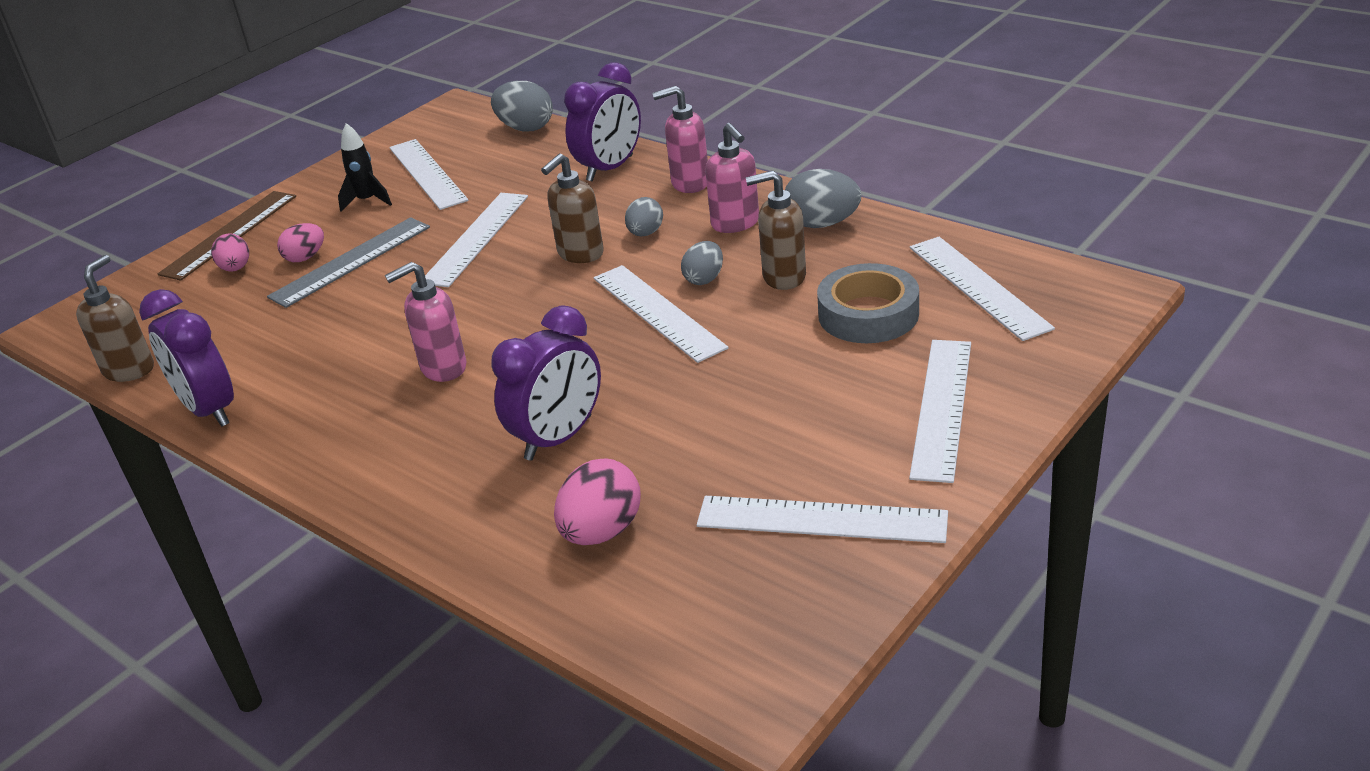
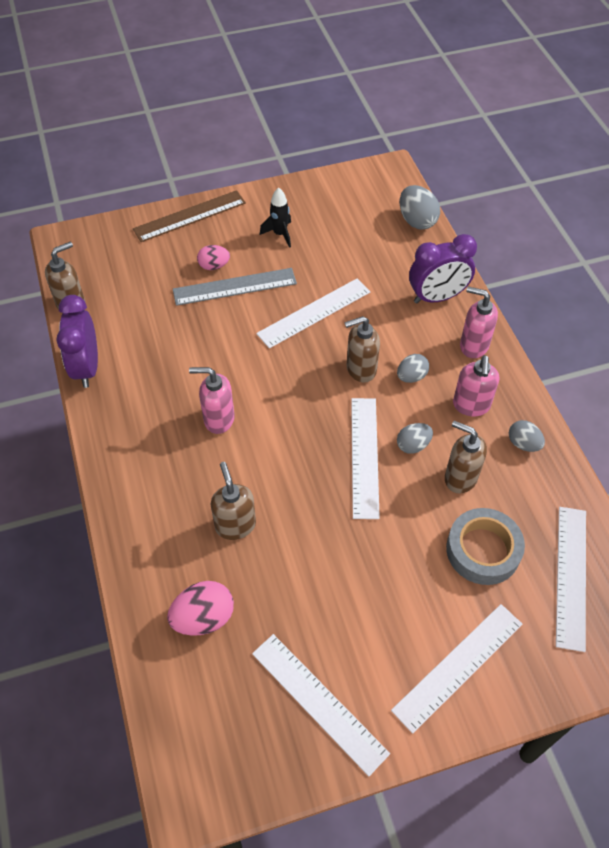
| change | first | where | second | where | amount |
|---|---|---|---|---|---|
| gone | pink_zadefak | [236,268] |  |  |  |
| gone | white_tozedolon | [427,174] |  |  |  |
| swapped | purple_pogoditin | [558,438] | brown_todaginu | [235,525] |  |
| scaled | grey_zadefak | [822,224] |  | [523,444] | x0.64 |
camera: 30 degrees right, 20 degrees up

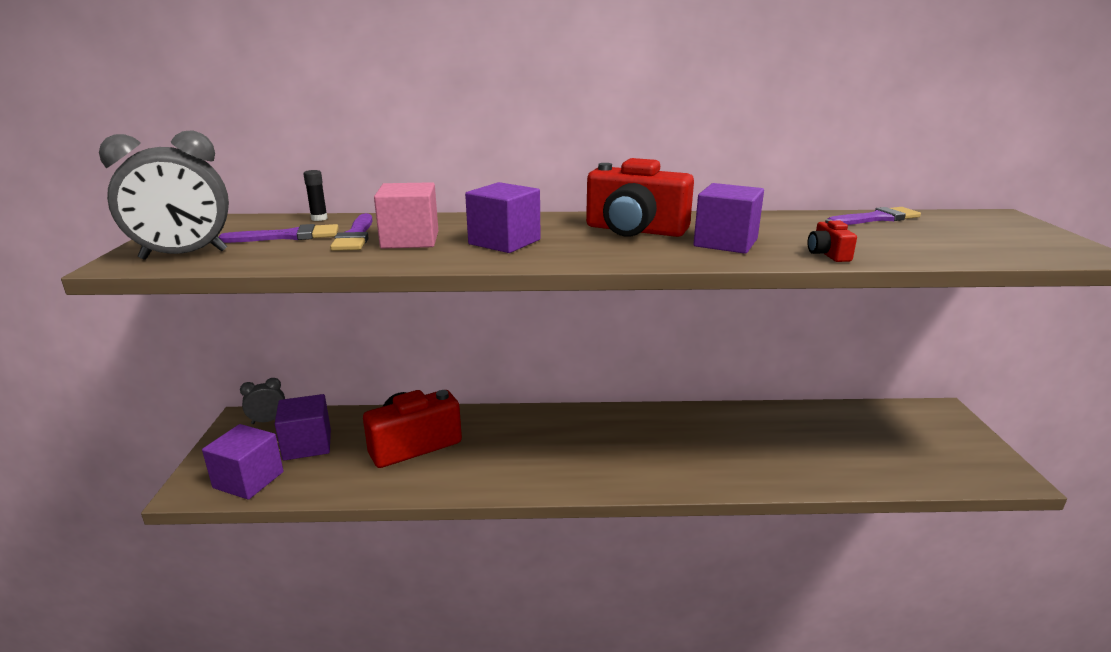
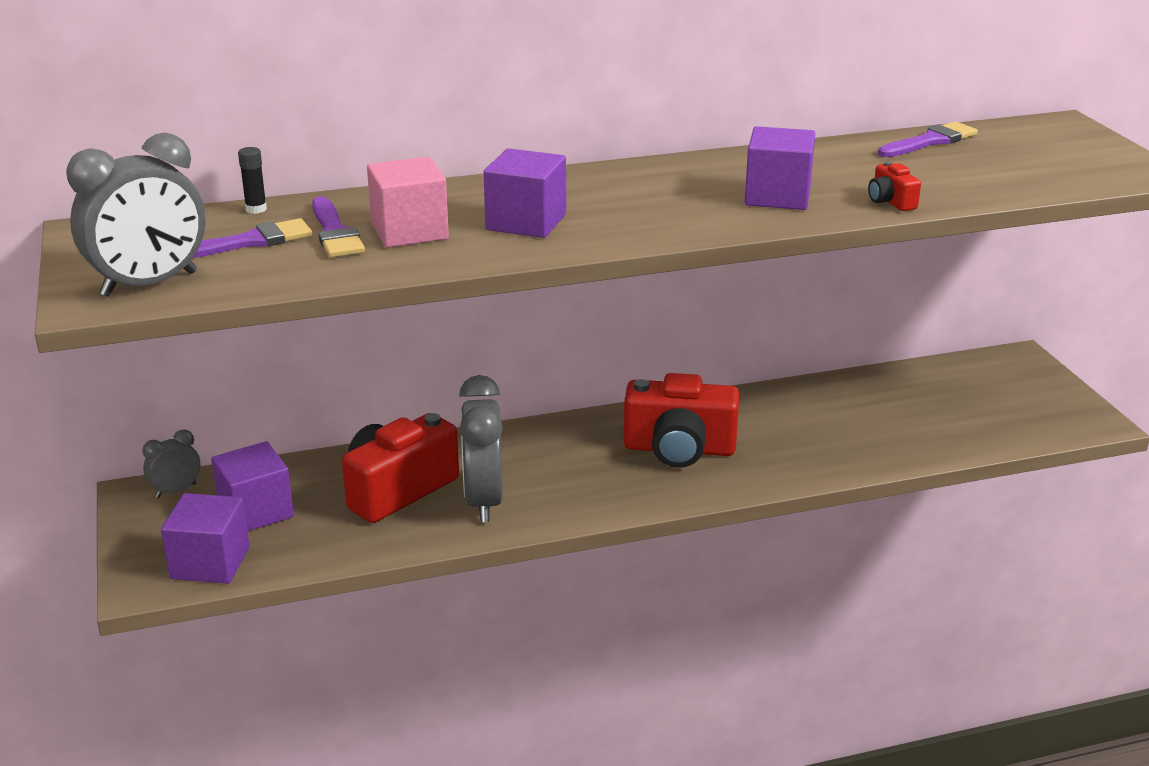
| change | first | where | second | where | amount |
|---|---|---|---|---|---|
| shifted | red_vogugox | [635,230] |  | [679,449] |  |
| new |  |  | grey_pogoditin | [483,501] |  |
camera: 15 degrees left, 5 degrees up

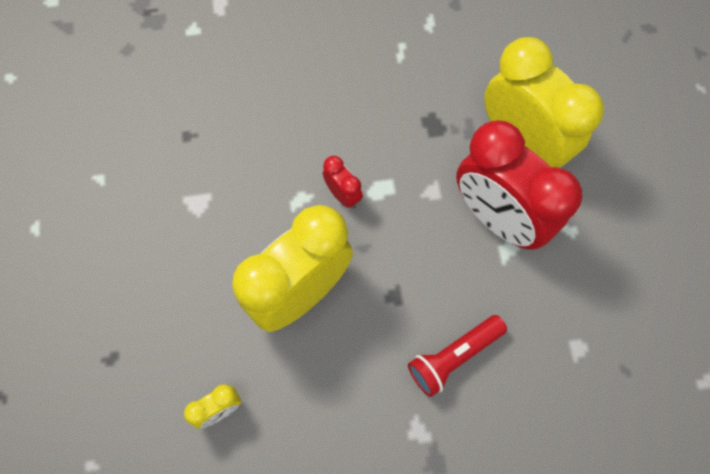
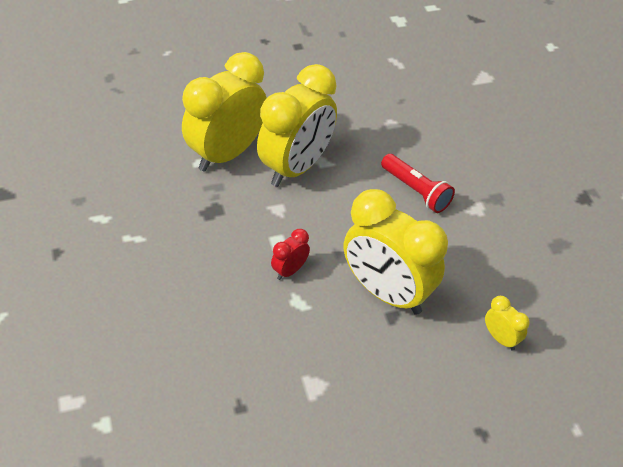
| change | first | where | second | where | amount |
|---|---|---|---|---|---|
| repainted | red_pogoditin | [498,218] | yellow_pogoditin | [296,167] |  |
camera: 100 degrees left, 20 degrees down

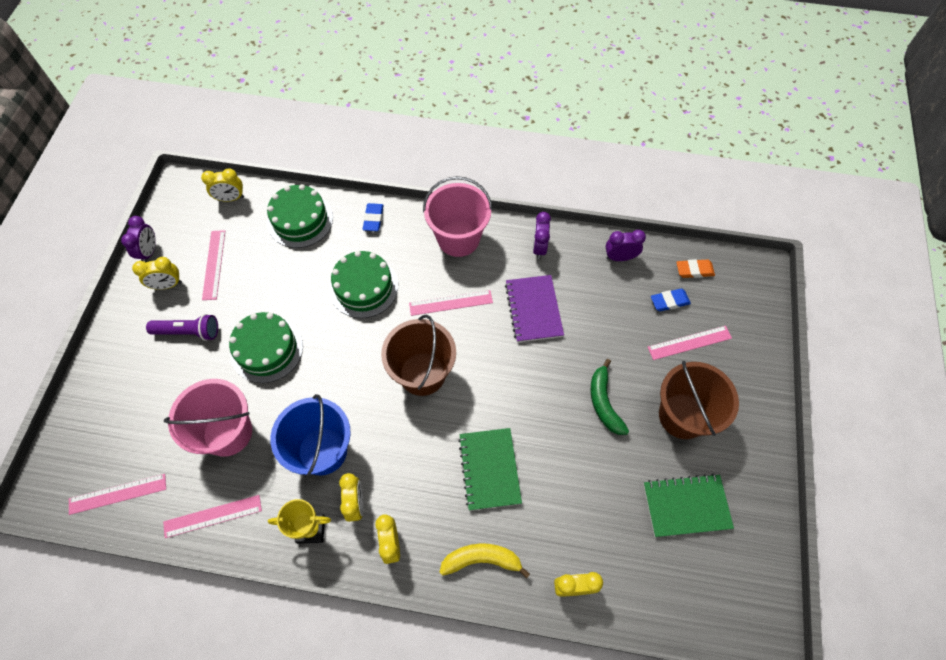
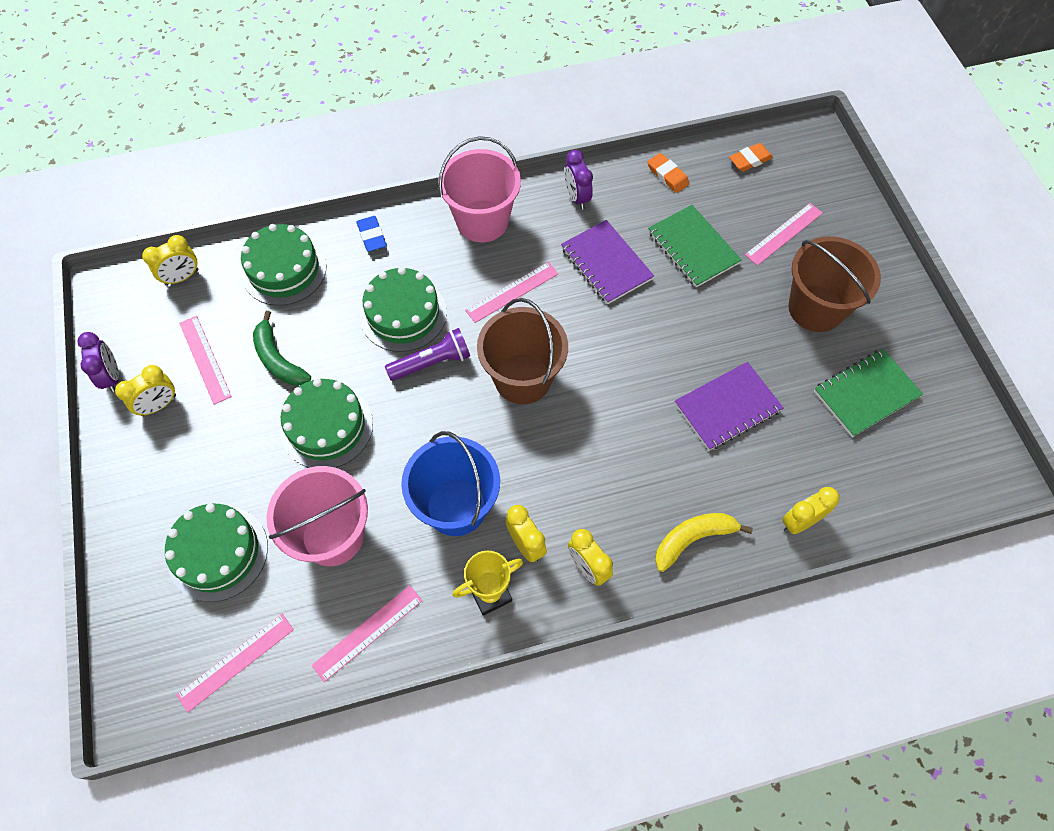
| change | first | where | second | where | amount |
|---|---|---|---|---|---|
| shifted | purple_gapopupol | [188,332] |  | [432,362] |  |
| shifted | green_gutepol | [489,469] |  | [693,248] |  |
| shifted | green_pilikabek | [604,402] |  | [278,359] |  |
| swapped | purple_pogoditin | [620,257] | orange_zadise | [667,175] |  |
| gone | blue_zadise | [669,301] |  |  |  |
| new |  |  | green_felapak | [218,553] |  |
| new |  |  | purple_gutepol | [727,407] |  |
camera: 25 degrees left, 0 degrees up

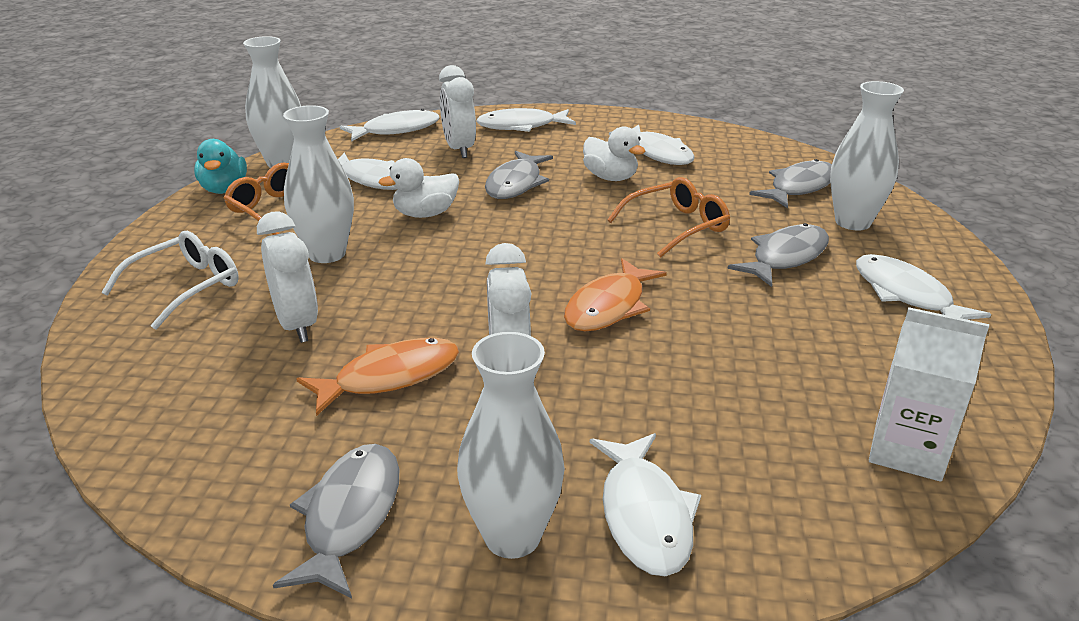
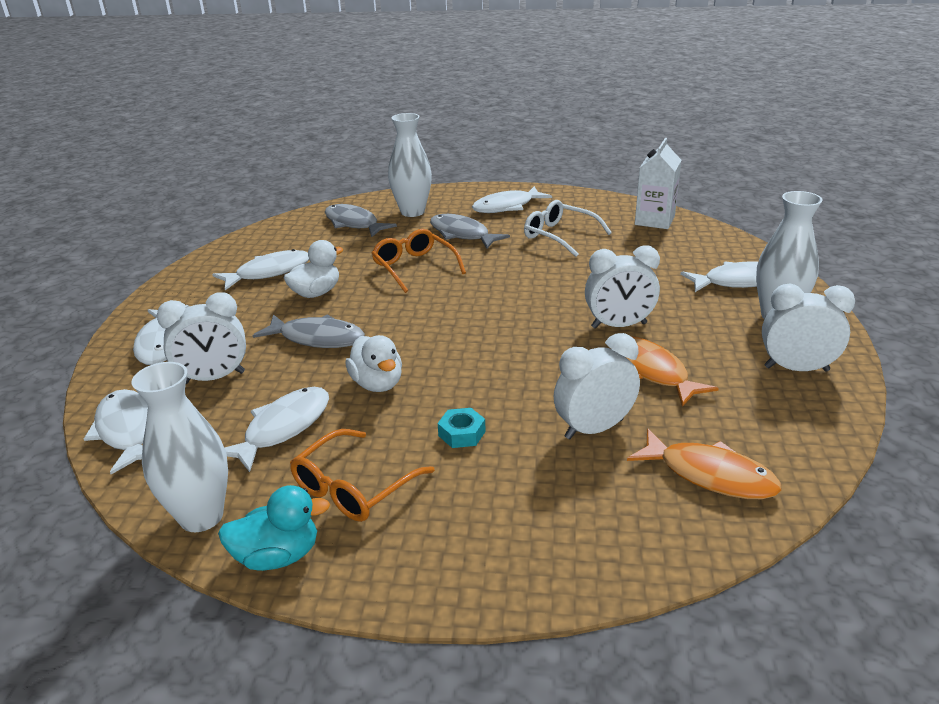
| change | first | where | second | where | amount |
|---|---|---|---|---|---|
| shifted | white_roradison | [185,287] |  | [560,236] |  |
| swapped | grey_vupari | [350,516] | white_pogoditin | [796,369] |  |
| swapped | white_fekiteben | [327,254] | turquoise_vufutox | [461,433] |  |
| shifted | orange_vupari | [608,307] |  | [710,475] |  |
camera: 90 degrees left, 0 degrees up

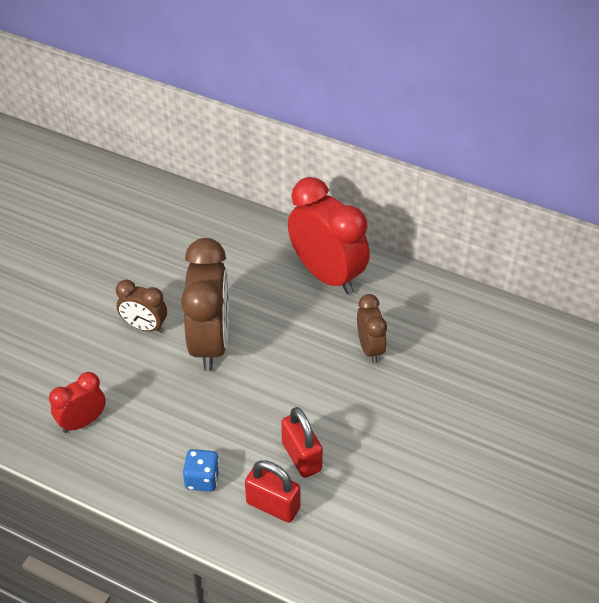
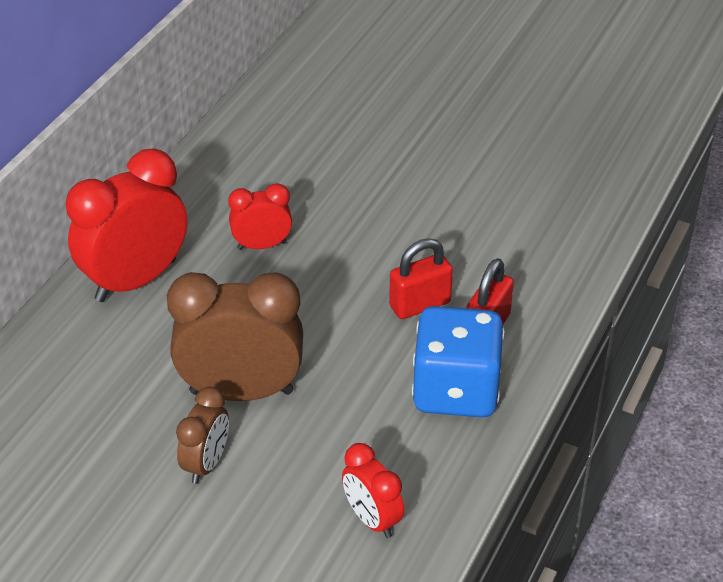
| change | first | where | second | where | amount |
|---|---|---|---|---|---|
| scaled | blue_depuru | [202,479] |  | [455,390] | x2.11 |
| repainted | brown_pogoditin | [370,348] | red_pogoditin | [262,245] |  |
camera: 90 degrees left, 5 degrees down

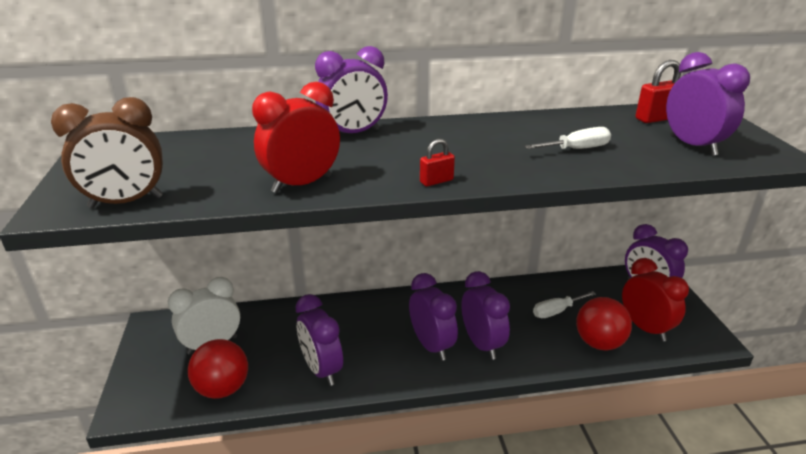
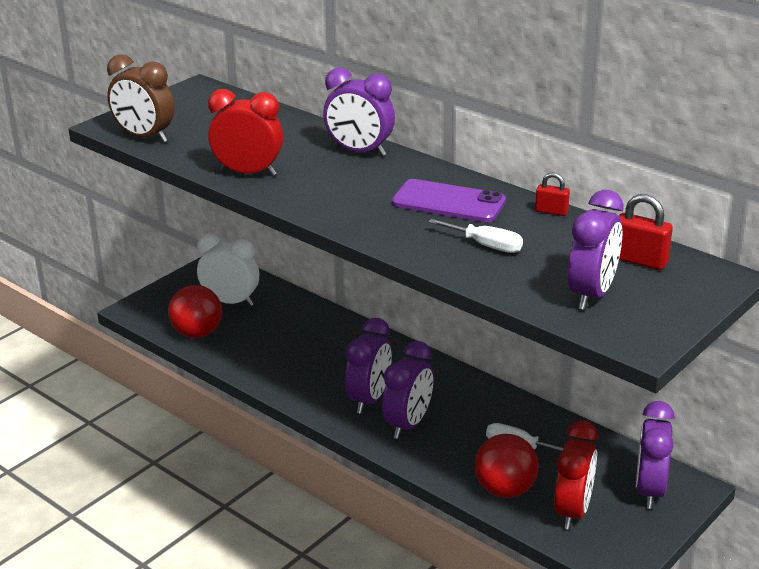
| change | first | where | second | where | amount |
|---|---|---|---|---|---|
| gone | purple_pogoditin | [322,369] |  |  |  |
| shifted | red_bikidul | [436,181] |  | [551,211] |  |
| new |  |  | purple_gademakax | [448,202] |  |
camera: 50 degrees right, 0 degrees up

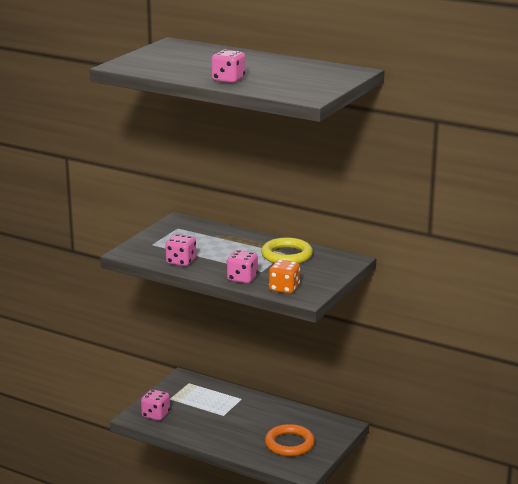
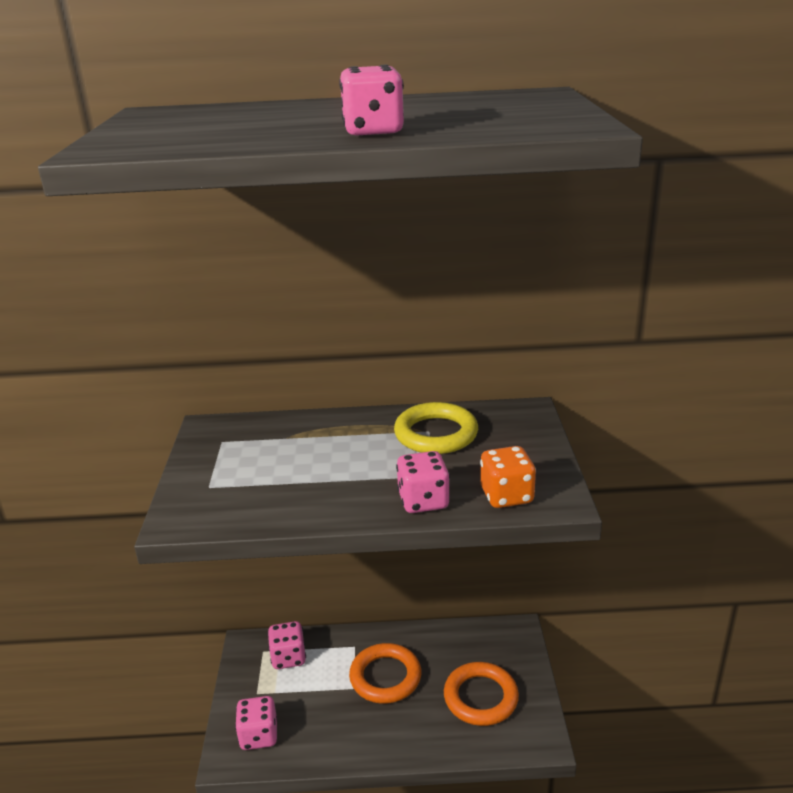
| change | first | where | second | where | amount |
|---|---|---|---|---|---|
| shifted | pink_depuru | [181,262] |  | [288,657] |  |
| new |  |  | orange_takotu | [385,677] |  |
camera: 30 degrees left, 5 degrees up

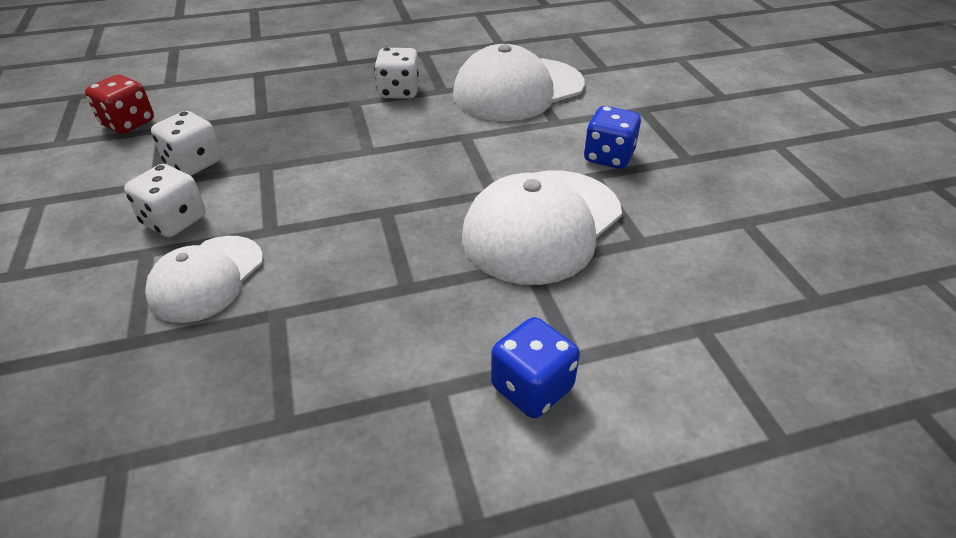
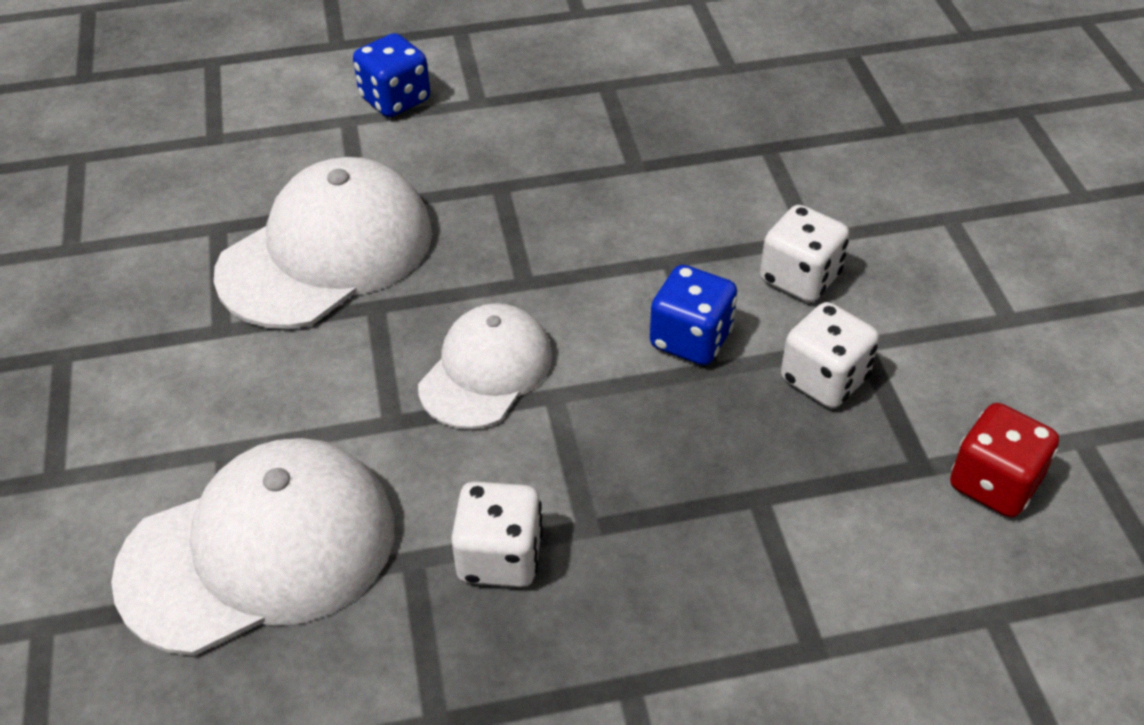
| change | first | where | second | where | amount |
|---|---|---|---|---|---|
| shifted | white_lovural | [206,278] |  | [486,370] |  |
| shifted | blue_depuru | [608,157] |  | [691,339] |  |
camera: 175 degrees left, 5 degrees up

